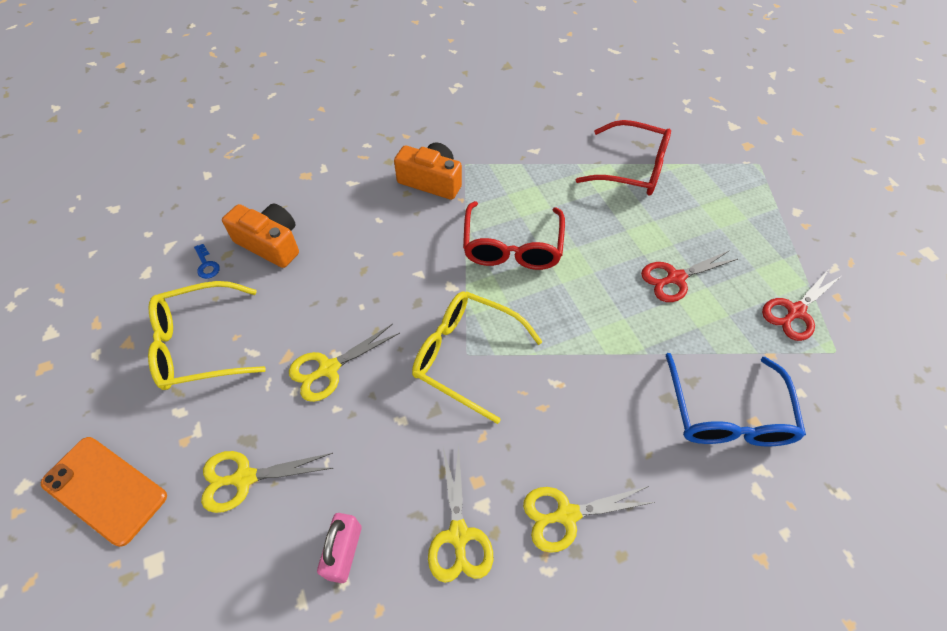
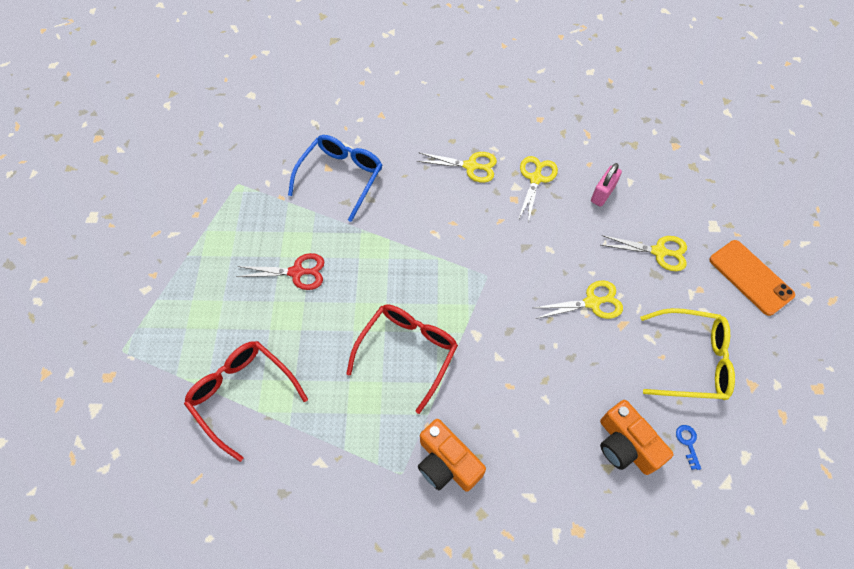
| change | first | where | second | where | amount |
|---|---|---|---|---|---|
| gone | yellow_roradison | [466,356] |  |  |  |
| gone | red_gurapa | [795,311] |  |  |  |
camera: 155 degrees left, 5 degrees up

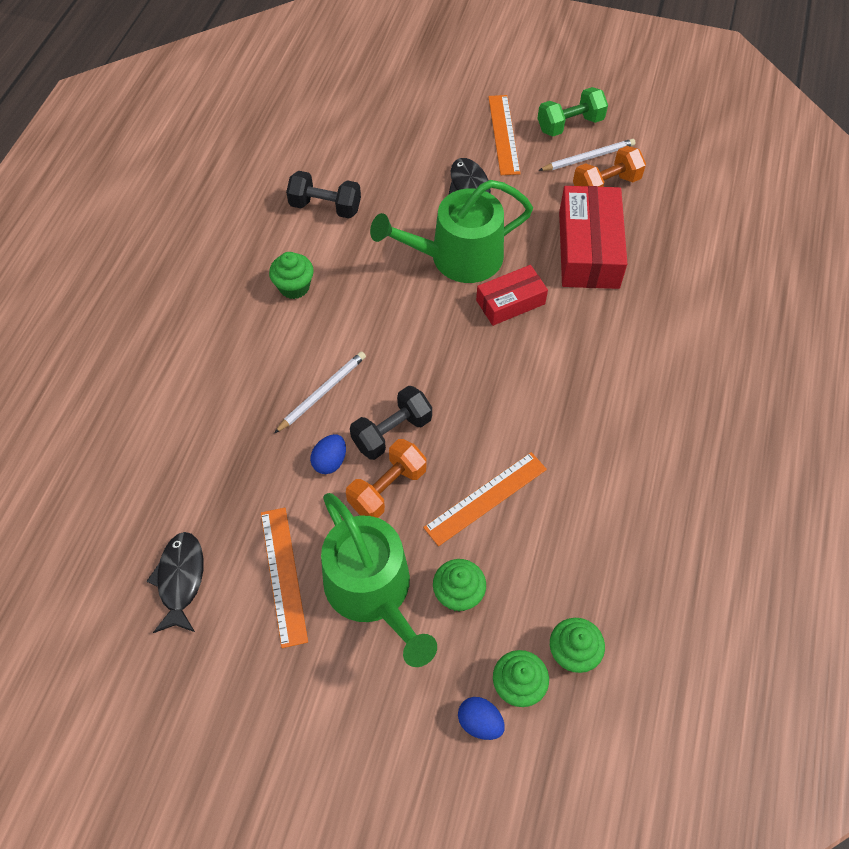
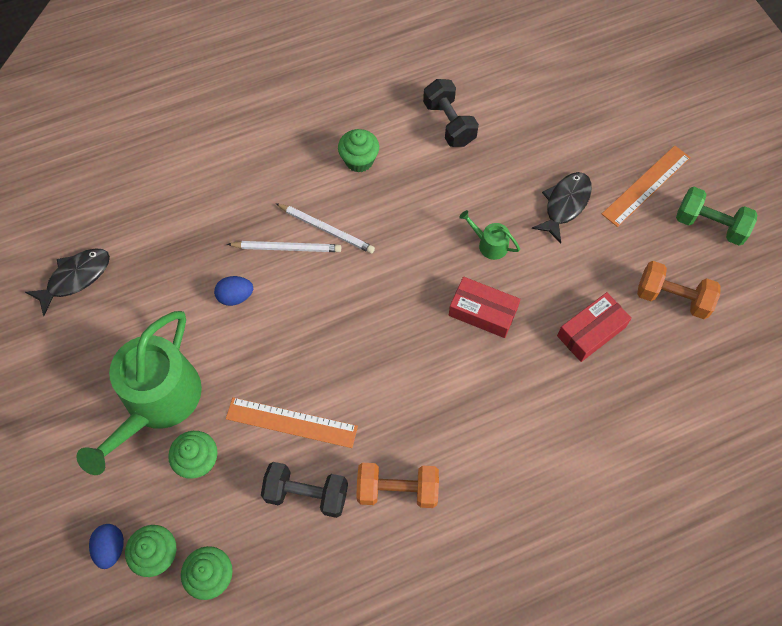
| change | first | where | second | where | amount |
|---|---|---|---|---|---|
| gone | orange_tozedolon | [283,575] |  |  |  |
| shifted | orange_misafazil | [387,488] |  | [397,489] |  |
| shifted | black_misafazil | [392,432] |  | [306,494] |  |
| scaled | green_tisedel | [457,257] |  | [489,244] | x0.41 |
| shifted | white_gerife | [588,157] |  | [326,229] |  |
| scaled | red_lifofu | [588,249] |  | [591,331] | x0.60 |
camera: 50 degrees right, 5 degrees up

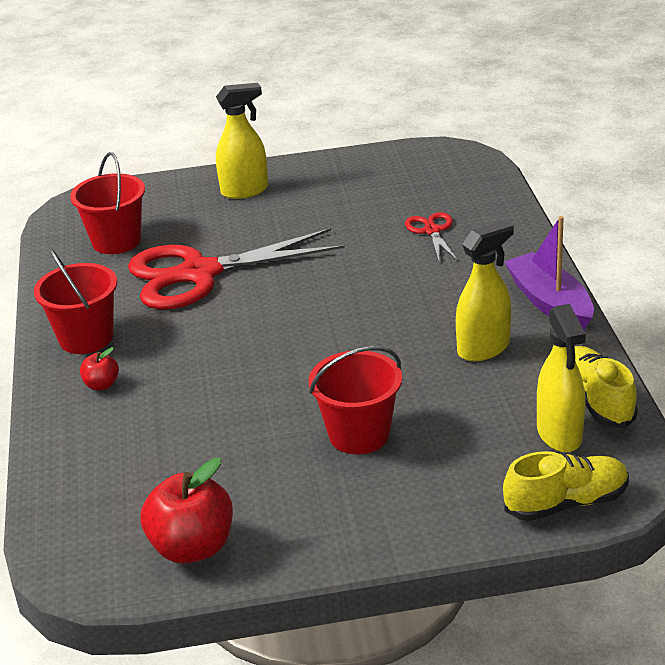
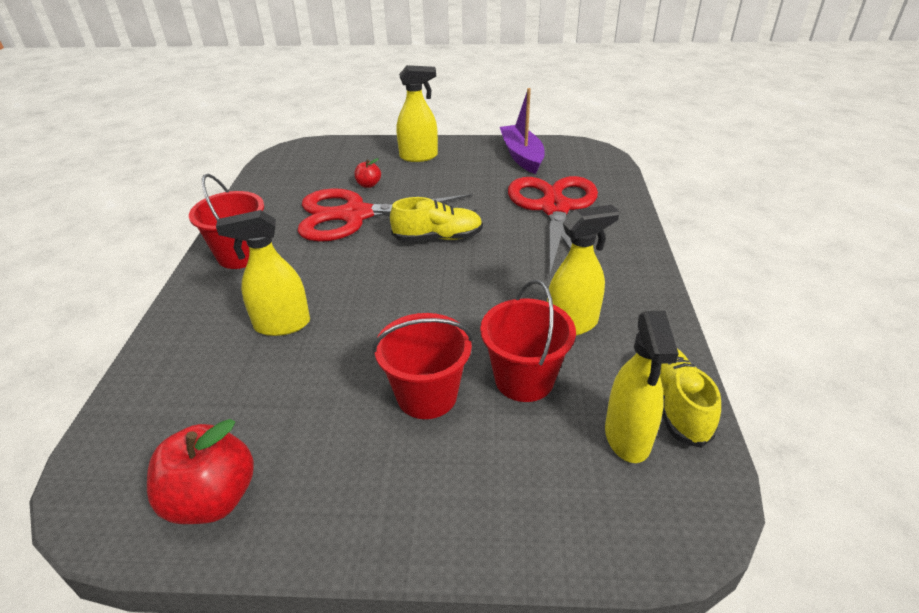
| change | first | where | second | where | amount |
|---|---|---|---|---|---|
| shifted | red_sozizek | [116,241] |  | [524,379] |  |
| shifted | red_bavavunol | [102,385] |  | [368,185] |  |
| scaled | red_gurapa | [432,231] |  | [554,208] | x2.24 |
| shifted | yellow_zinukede | [566,503] |  | [438,237] |  |
| shifted | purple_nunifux | [549,302] |  | [522,156] |  |
| new |  |  | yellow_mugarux | [282,325] |  |
camera: 10 degrees right, 5 degrees up

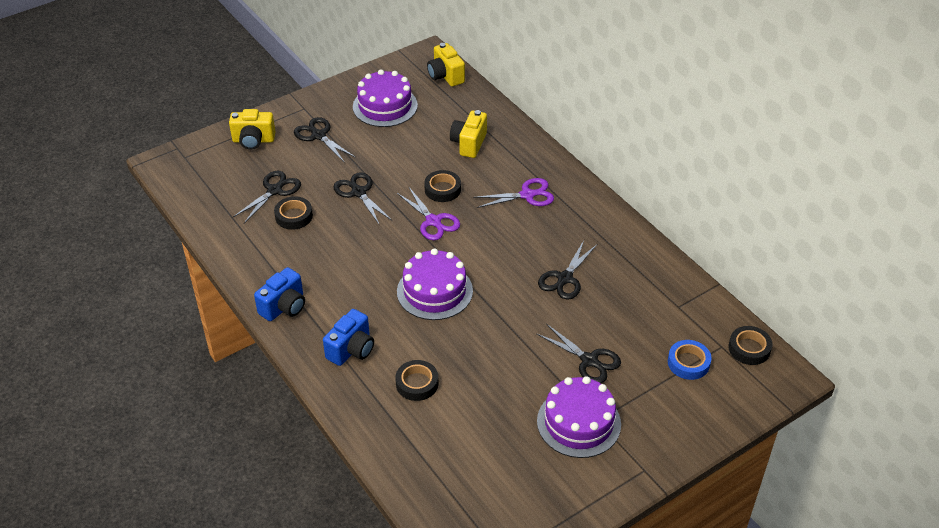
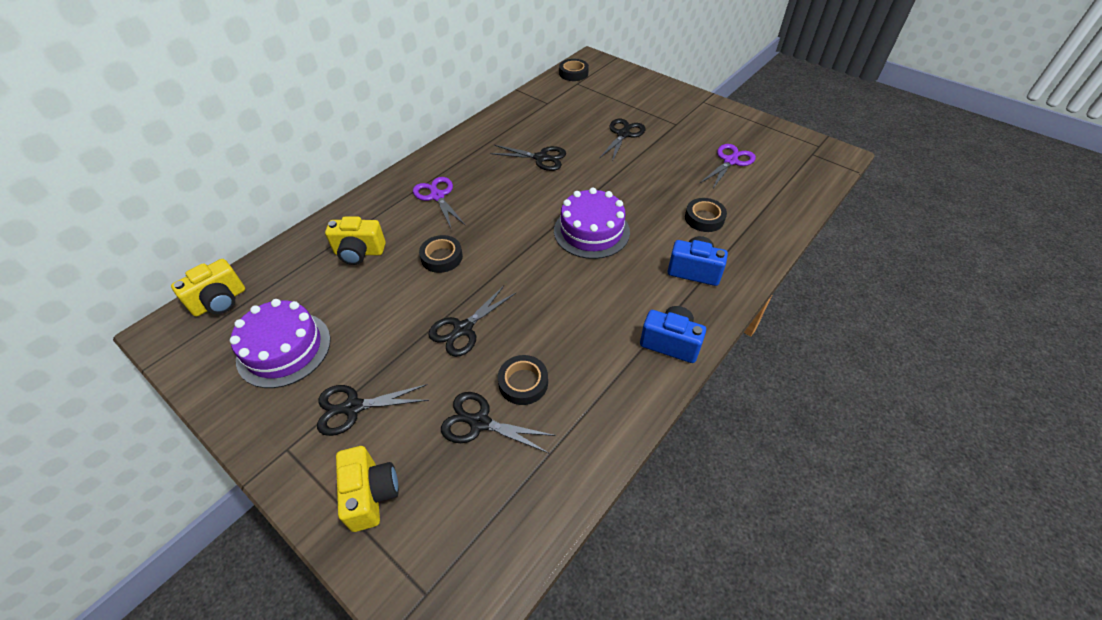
| change | first | where | second | where | amount |
|---|---|---|---|---|---|
| rotated | black_gurapa | [318,135] |  | [353,407] | 45 degrees clockwise |
| shifted | purple_gurapa | [433,221] |  | [730,161] |  |
| gone | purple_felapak | [578,422] |  |  |  |
| gone | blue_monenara | [688,363] |  |  |  |
camera: 105 degrees left, 5 degrees up

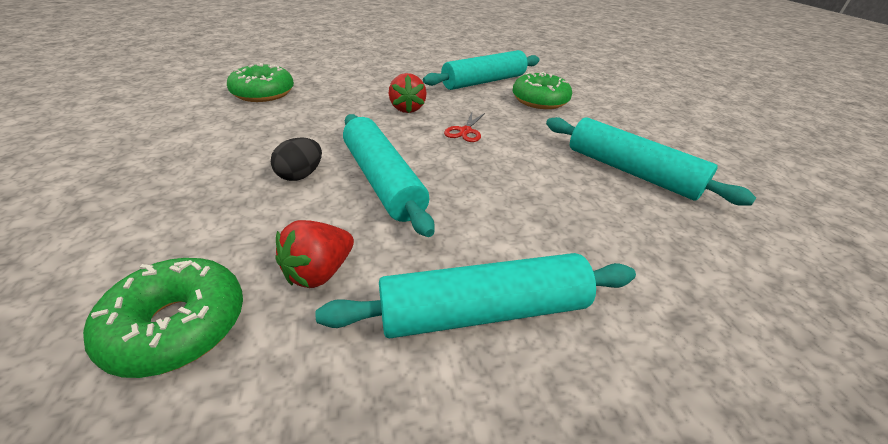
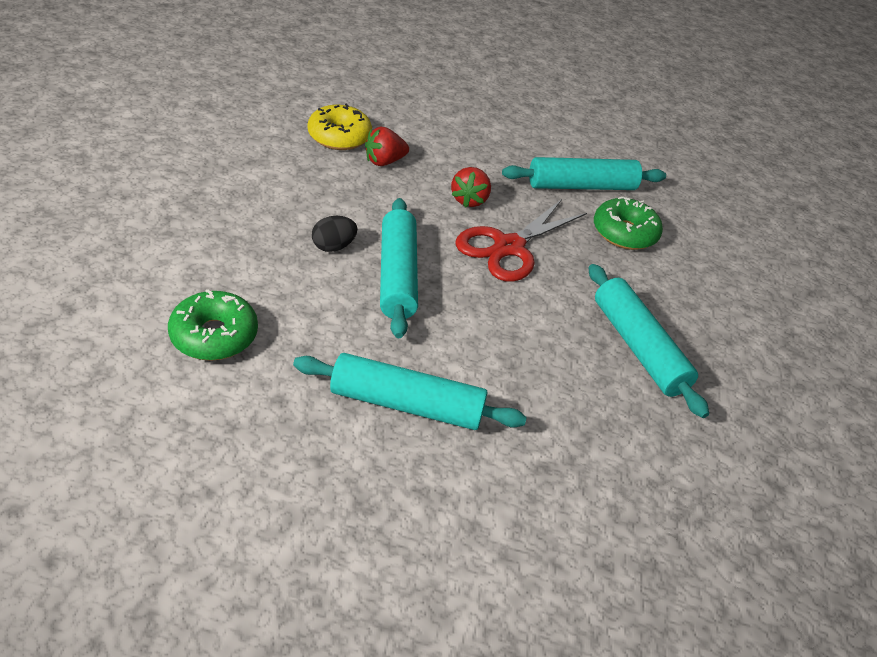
| change | first | where | second | where | amount |
|---|---|---|---|---|---|
| repainted | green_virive | [263,93] | yellow_virive | [339,137] |  |
| shifted | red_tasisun | [319,272] |  | [384,161] |  |
| scaled | red_gurapa | [465,131] |  | [509,247] | x2.16 |
camera: 20 degrees right, 5 degrees up

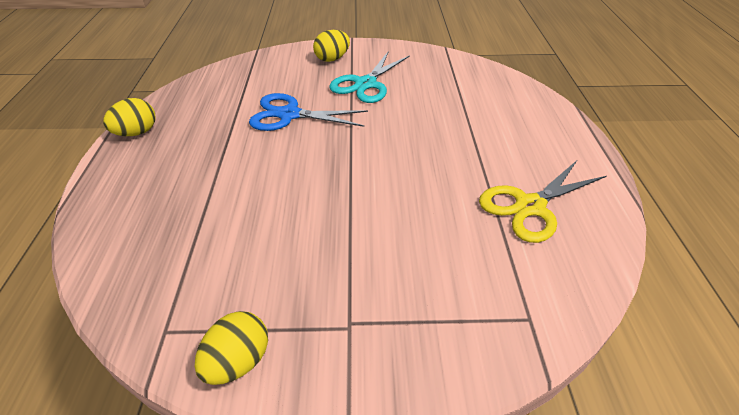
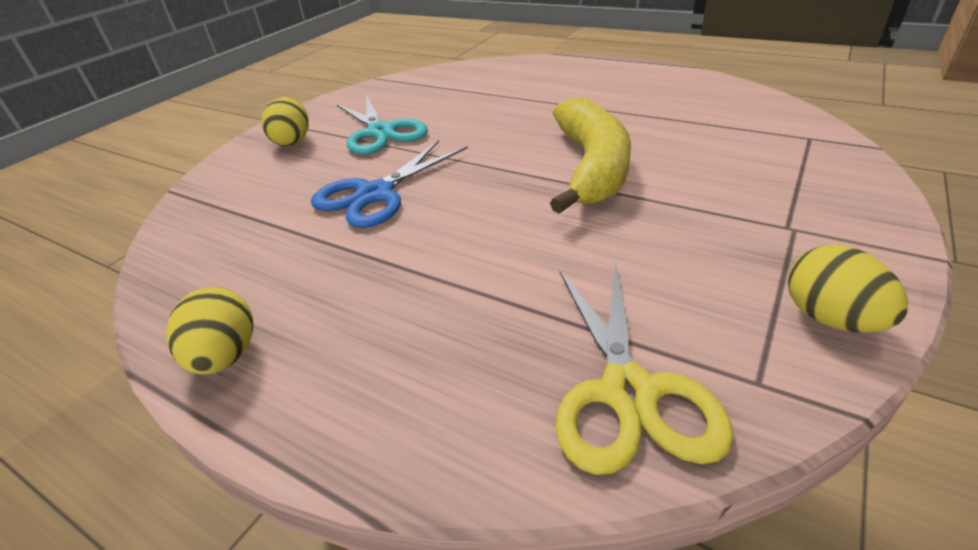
| change | first | where | second | where | amount |
|---|---|---|---|---|---|
| shifted | yellow_gurapa | [530,206] |  | [628,393] |  |
| new |  |  | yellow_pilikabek | [591,167] |  |
camera: 55 degrees left, 5 degrees down

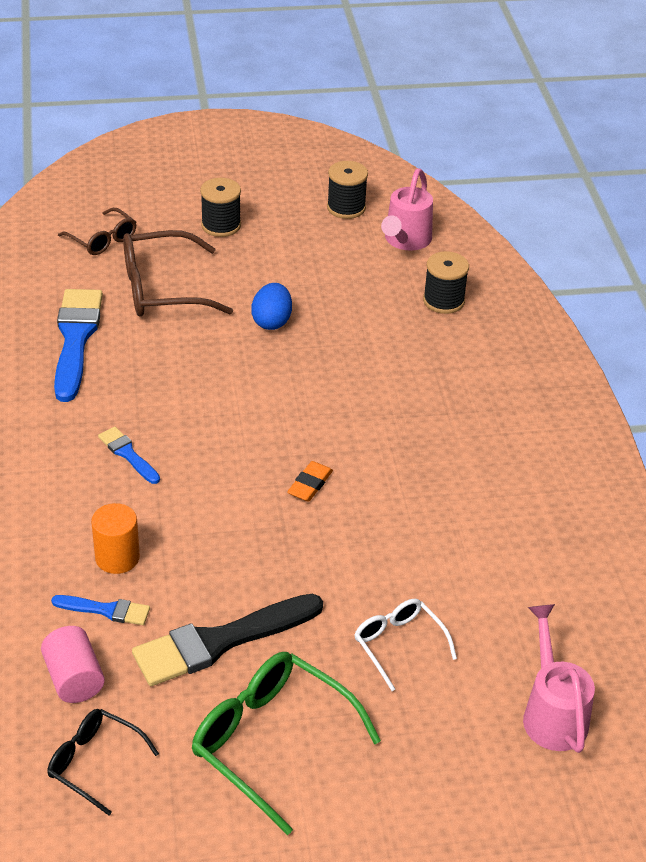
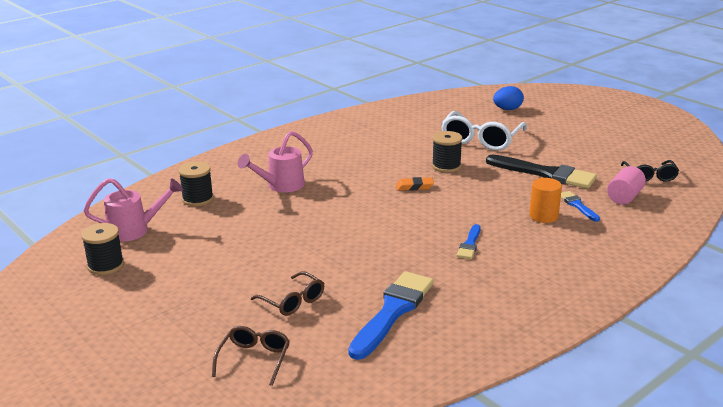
| change | first | where | second | where | amount |
|---|---|---|---|---|---|
| rotated | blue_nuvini | [76,339] |  | [393,311] | 150 degrees clockwise |
| scaled | brown_roradison | [162,289] |  | [293,301] | x0.58 |
| gone | green_roradison | [271,741] |  |  |  |
| shifted | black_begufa | [221,225] |  | [446,166] |  |
| shifted | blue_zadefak | [272,321] |  | [507,109] |  |
| scaled | white_roradison | [398,644] |  | [481,140] | x1.72 |
| shifted | pink_tisedel | [552,713] |  | [281,186] |  |
camera: 120 degrees left, 15 degrees down

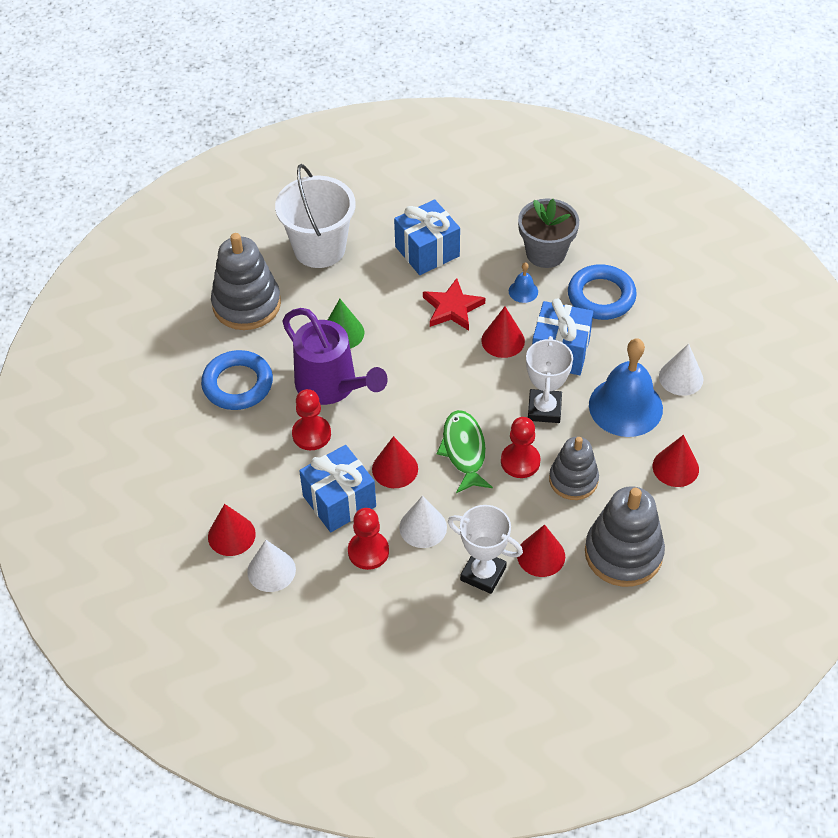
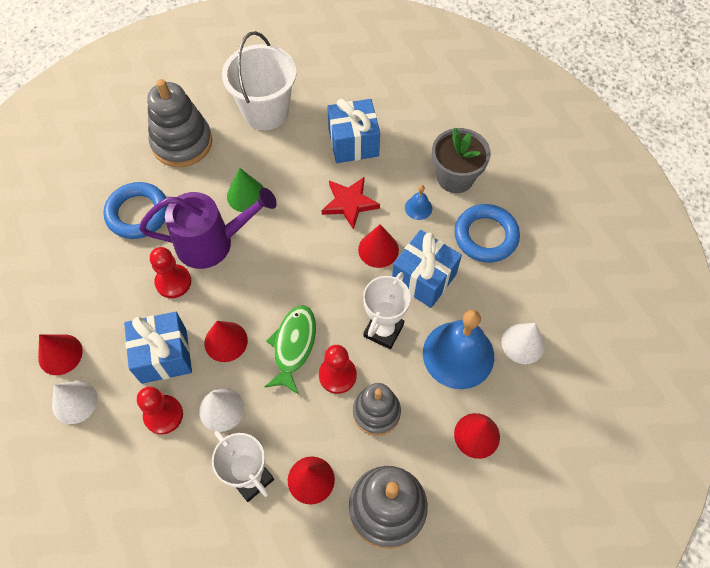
| change | first | where | second | where | amount |
|---|---|---|---|---|---|
| rotated | purple_tisedel | [332,386] |  | [213,242] | 75 degrees counterclockwise |
camera: 20 degrees right, 10 degrees up

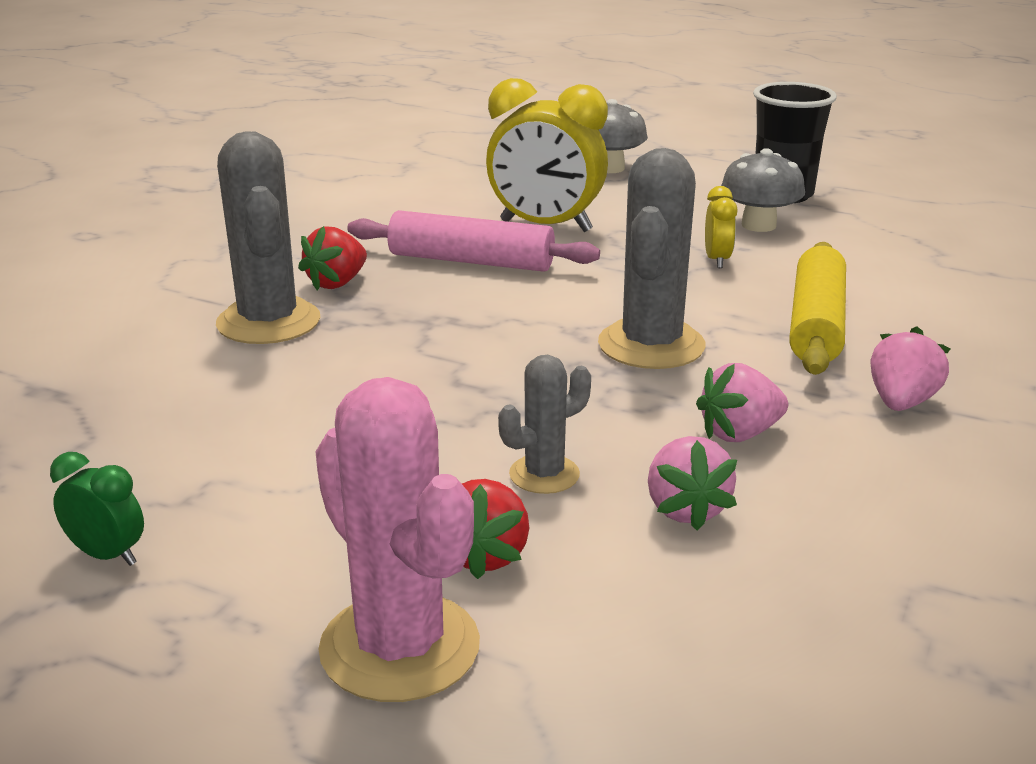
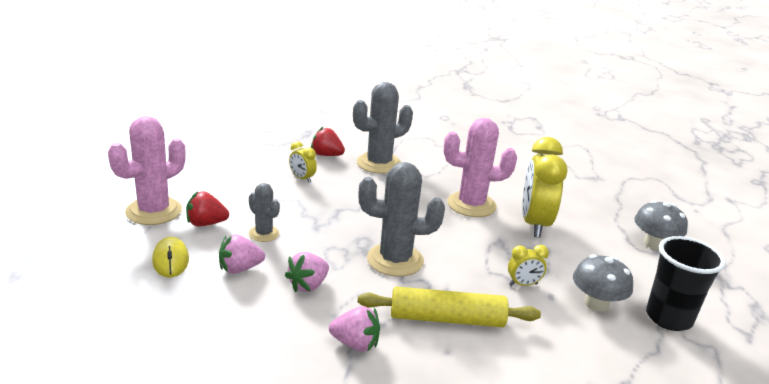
| change | first | where | second | where | amount |
|---|---|---|---|---|---|
| gone | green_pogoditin | [107,555] |  |  |  |
| shifted | red_tasisun | [337,283] |  | [326,155] |  |
| swapped | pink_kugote | [471,261] | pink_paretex | [471,205] |  |
| rotated | pink_tasisun | [739,434] |  | [308,285] | 105 degrees counterclockwise |
| new |  |  | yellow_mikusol | [170,260] |  |
| new |  |  | yellow_pogoditin | [302,179] |  |
camera: 75 degrees right, 0 degrees up

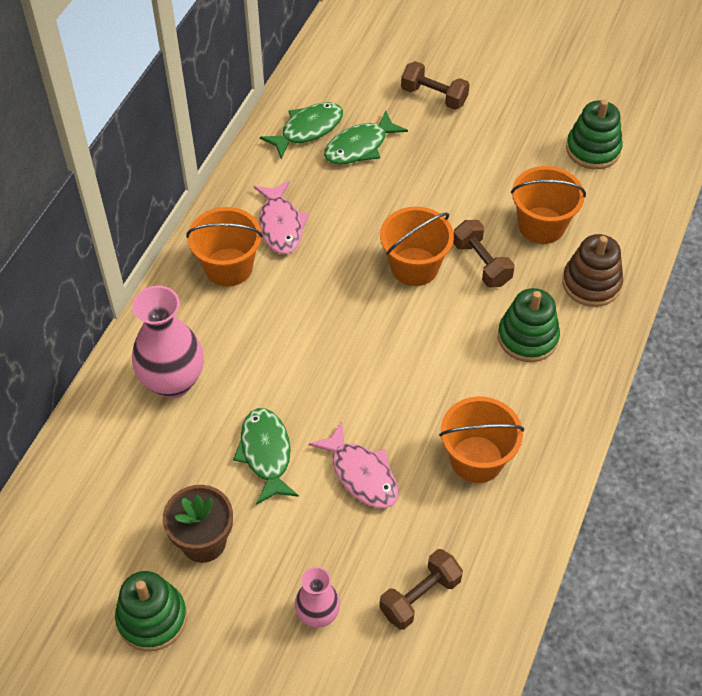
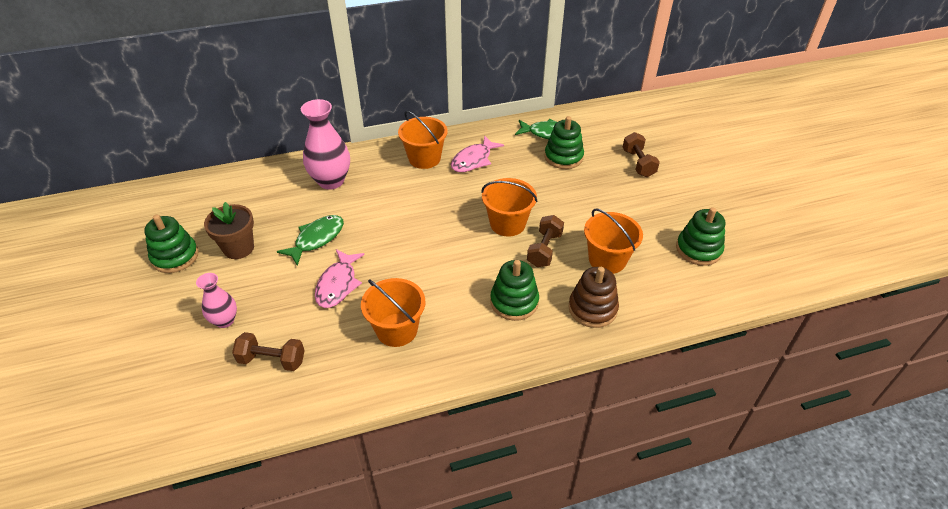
| change | first | where | second | where | amount |
|---|---|---|---|---|---|
| swapped | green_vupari | [360,146] | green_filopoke | [563,157] |  |
camera: 50 degrees right, 10 degrees down

